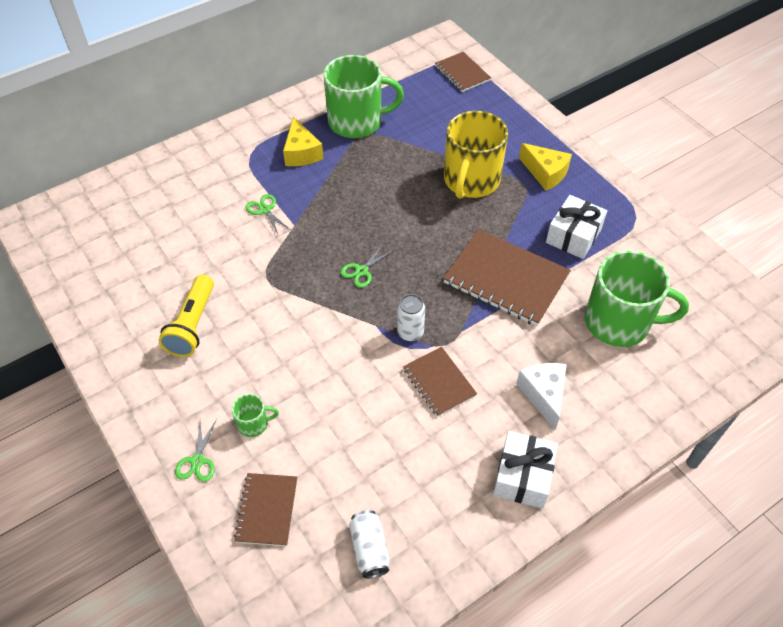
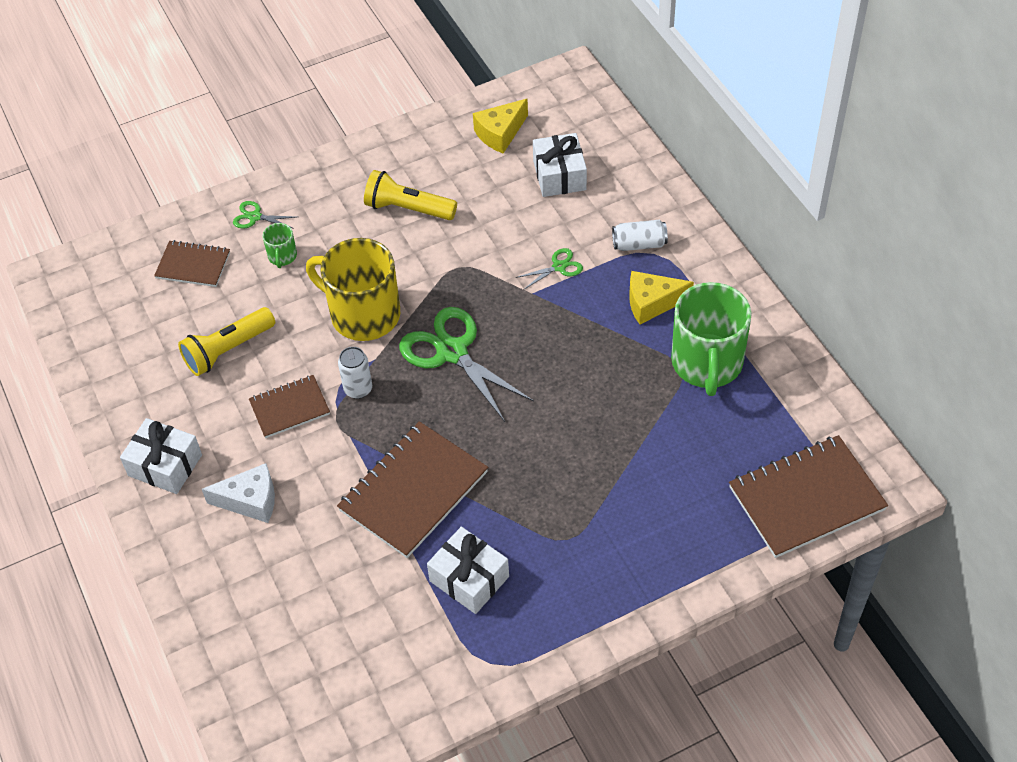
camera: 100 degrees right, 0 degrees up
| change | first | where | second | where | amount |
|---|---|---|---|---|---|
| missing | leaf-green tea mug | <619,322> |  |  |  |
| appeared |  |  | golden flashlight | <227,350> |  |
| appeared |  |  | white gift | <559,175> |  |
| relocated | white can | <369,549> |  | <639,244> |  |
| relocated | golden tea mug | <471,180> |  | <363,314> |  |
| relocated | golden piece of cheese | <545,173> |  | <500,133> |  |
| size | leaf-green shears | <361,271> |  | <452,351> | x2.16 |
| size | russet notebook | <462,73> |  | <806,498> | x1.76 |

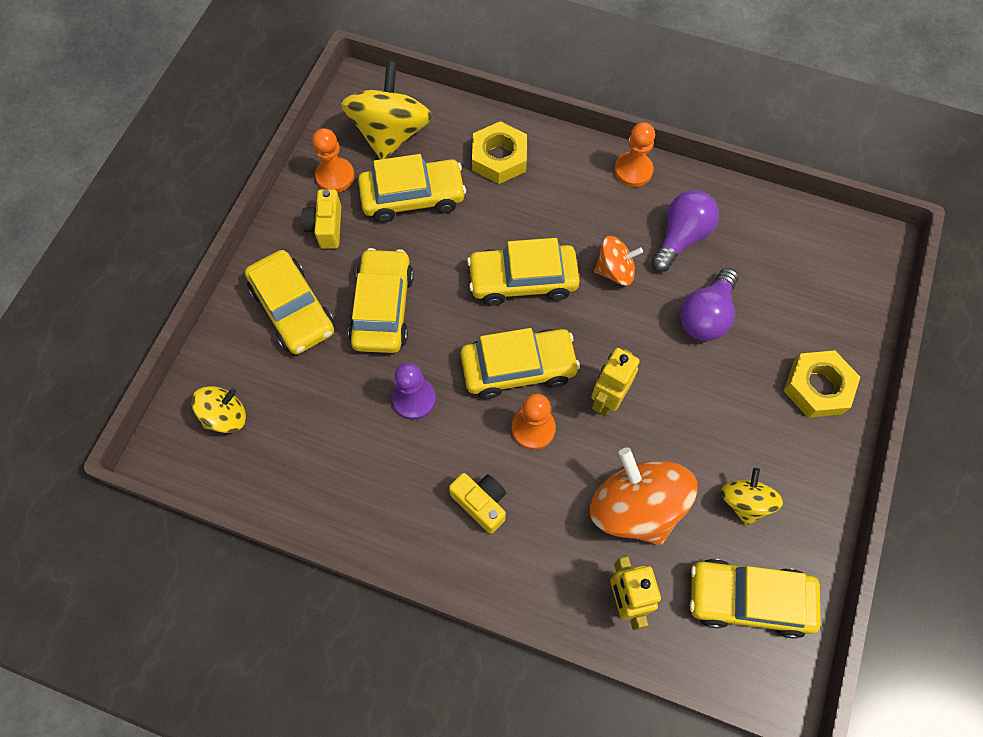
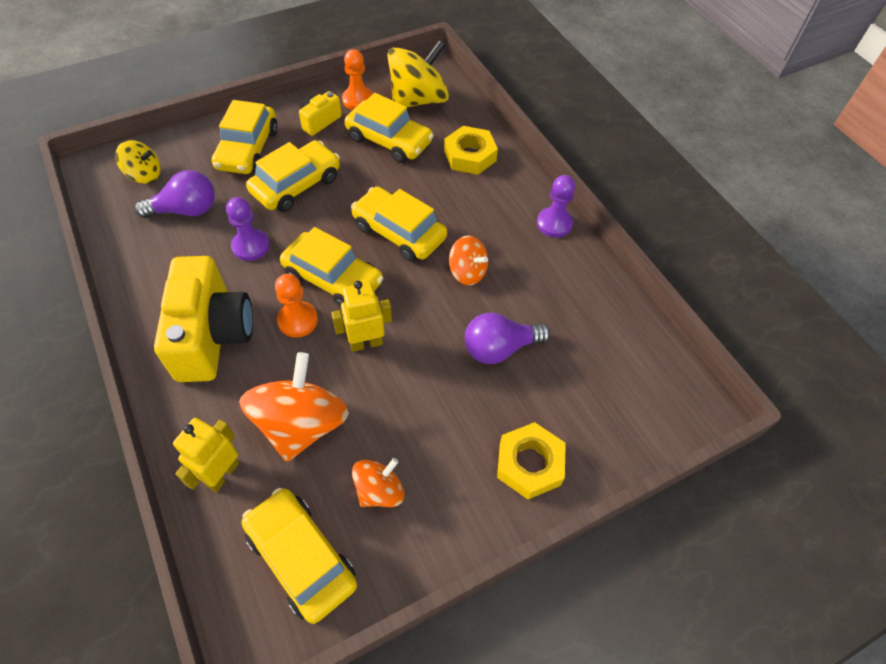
camera: 40 degrees right, 10 degrees down
| change | first | where | second | where | amount |
|---|---|---|---|---|---|
| relocated | violet bulb | <681,237> |  | <186,210> |  |
| colour | orange-coloured pawn | <633,170> | violet pawn | <554,223> |  |
| colour | golden toy top | <744,502> | orange-coloured toy top | <379,490> |  |
| size | golden camera | <481,503> |  | <212,335> | x2.05 |

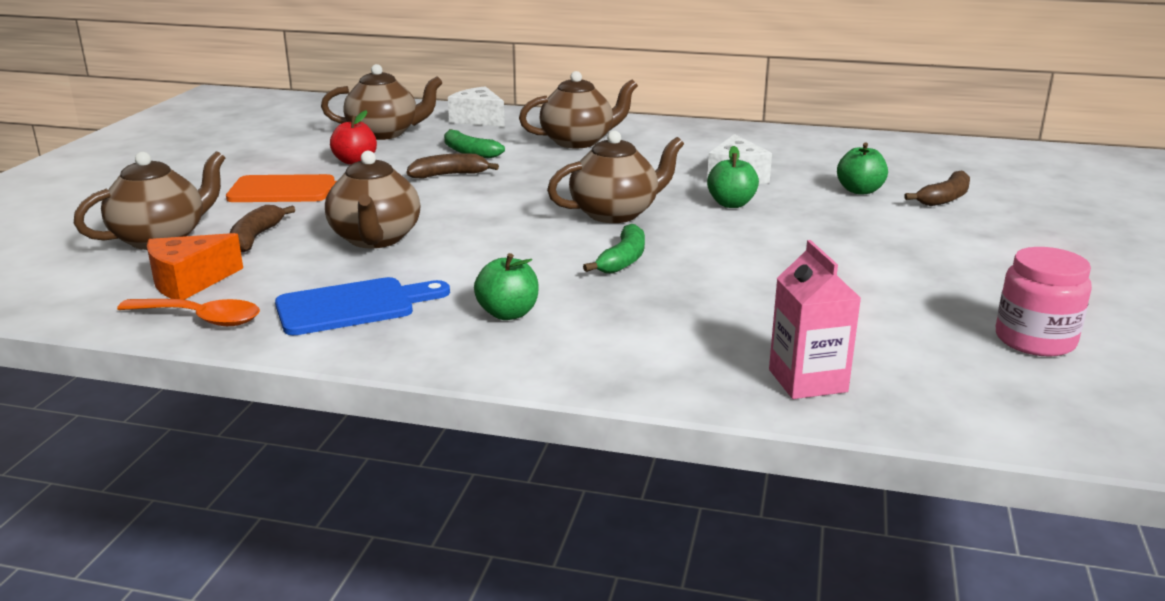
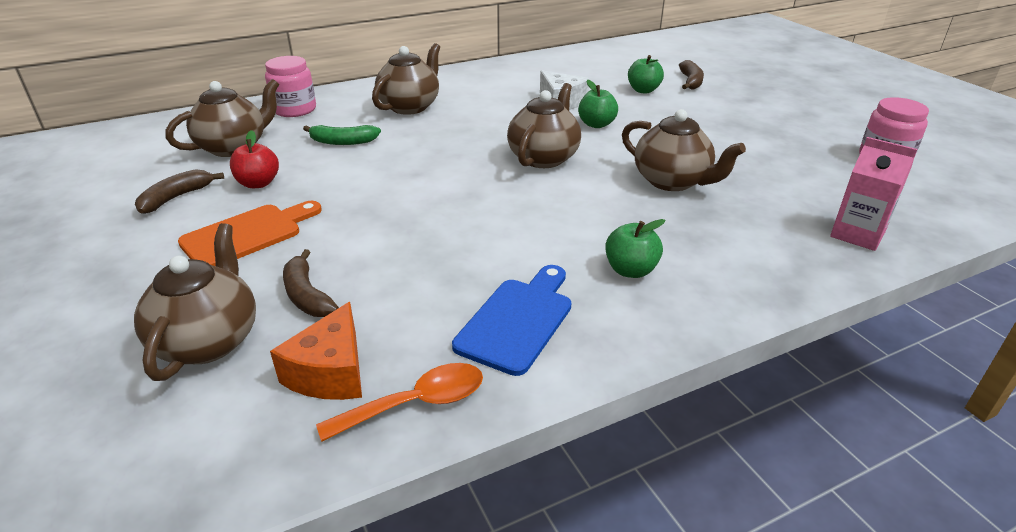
camera: 40 degrees left, 10 degrees up
| change | first | where | second | where | amount |
|---|---|---|---|---|---|
| missing | leaf-green toy banana | <623,260> |  |  |  |
| relocated | russet teapot | <375,239> |  | <672,181> |  |
| relocated | russet toy banana | <449,175> |  | <176,198> |  |
| exchanged | white piece of cheese | <478,119> | rosy jar | <295,109> |  |

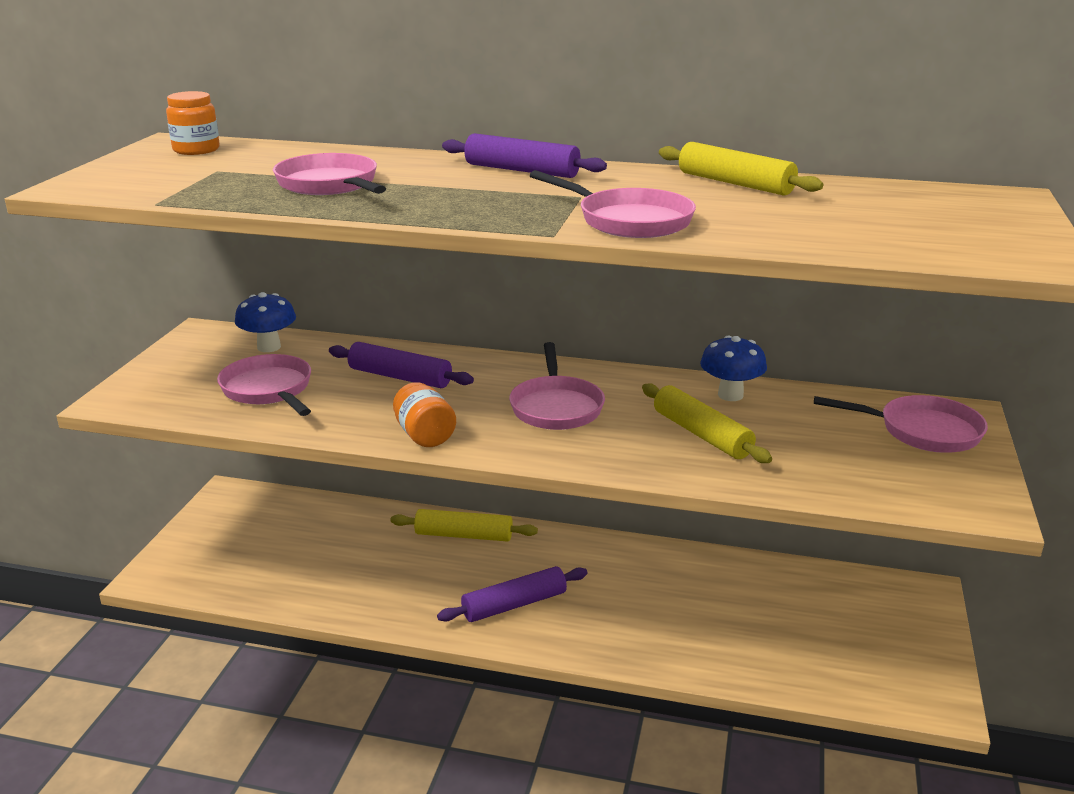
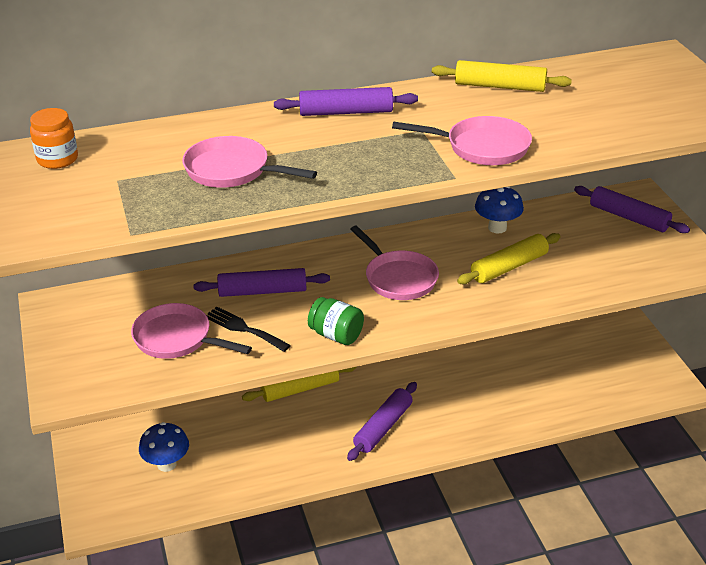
camera: 30 degrees left, 10 degrees up
| change | first | where | second | where | amount |
|---|---|---|---|---|---|
| appeared |  |  | black fork | <243,328> |  |
| relocated | blue toadstool | <269,347> |  | <167,464> |  |
| exchanged | rosy pan | <922,431> | violet dough roller | <629,217> |  |
| colour | orange-coloured jar | <424,435> | leaf-green jar | <336,335> |  |
| spun | golden dough roller | <701,434> |  | <509,267> | 60 degrees counterclockwise |

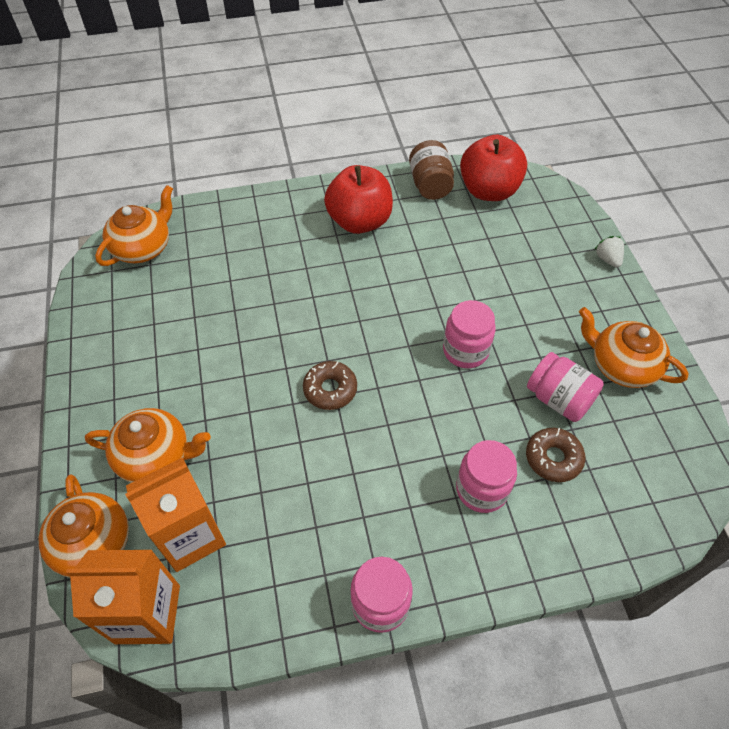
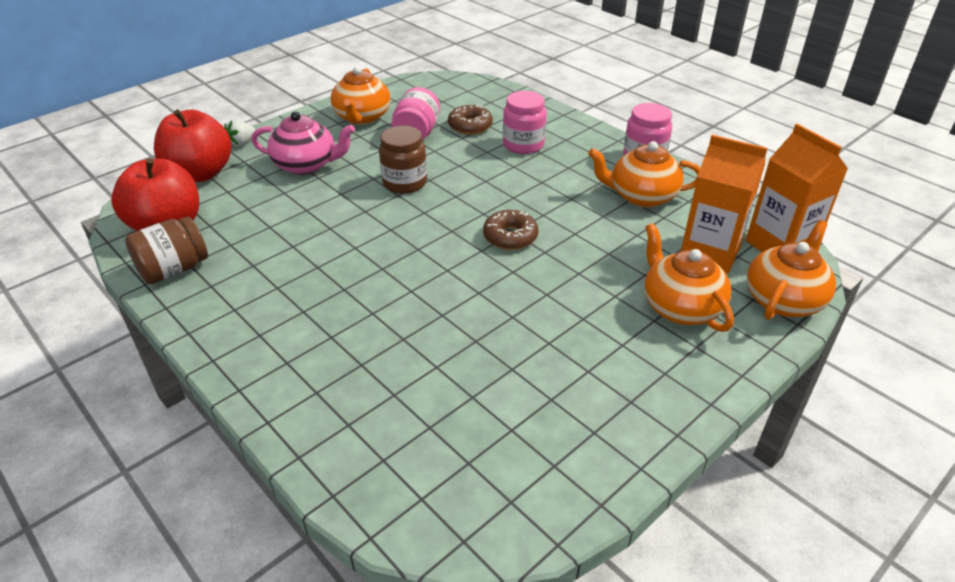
camera: 120 degrees left, 15 degrees down
| change | first | where | second | where | amount |
|---|---|---|---|---|---|
| appeared |  |  | rosy teapot | <306,165> |  |
| relocated | orange-coloured teapot | <143,248> |  | <642,196> |  |
| relocated | red apple fruit | <359,221> |  | <200,173> |  |
| colour | rosy jar | <465,351> | russet jar | <404,183> |  |

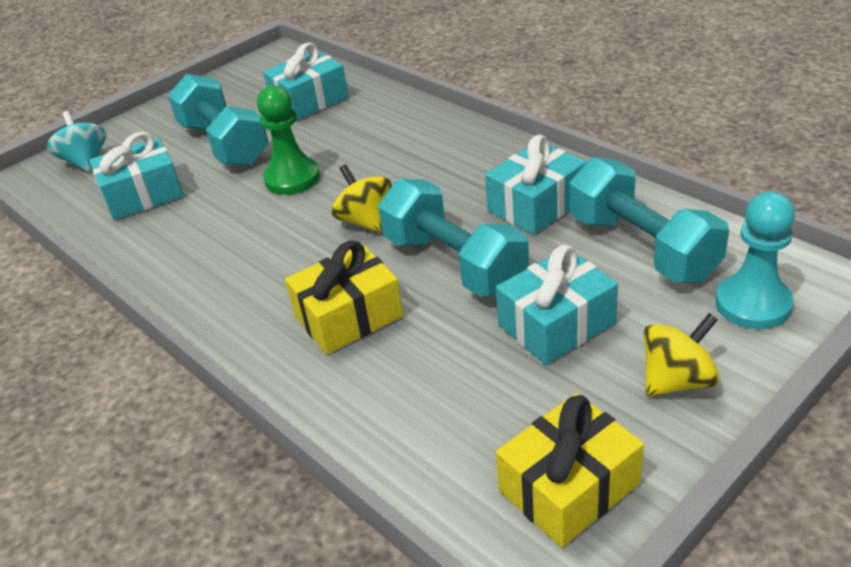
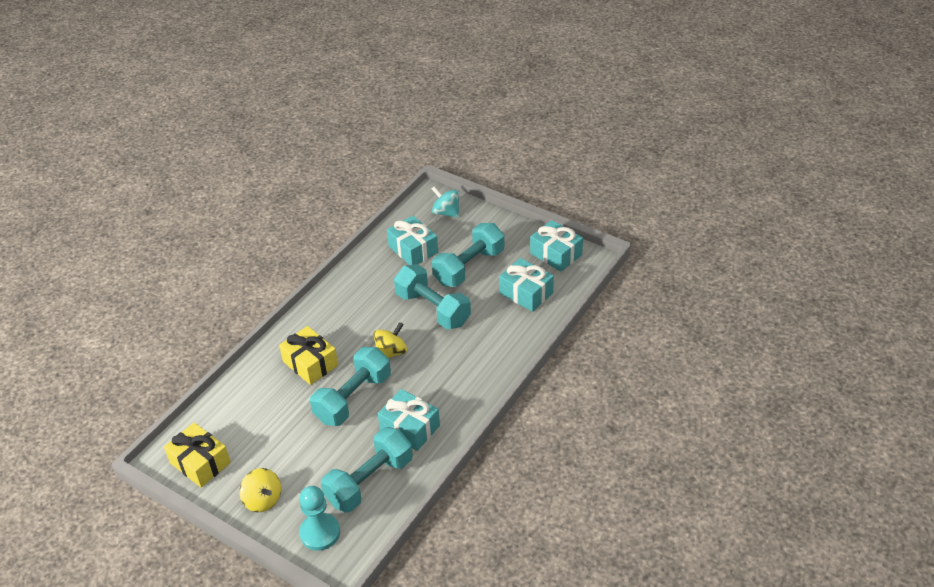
camera: 75 degrees right, 5 degrees up
| change | first | where | second | where | amount |
|---|---|---|---|---|---|
| relocated | teal gift | <556,324> |  | <556,254> |  |
| exchanged | leaf-green pawn | <292,178> | teal hand weight | <433,309> |  |
| spun | teal toy top | <85,161> |  | <446,212> | 105 degrees counterclockwise |

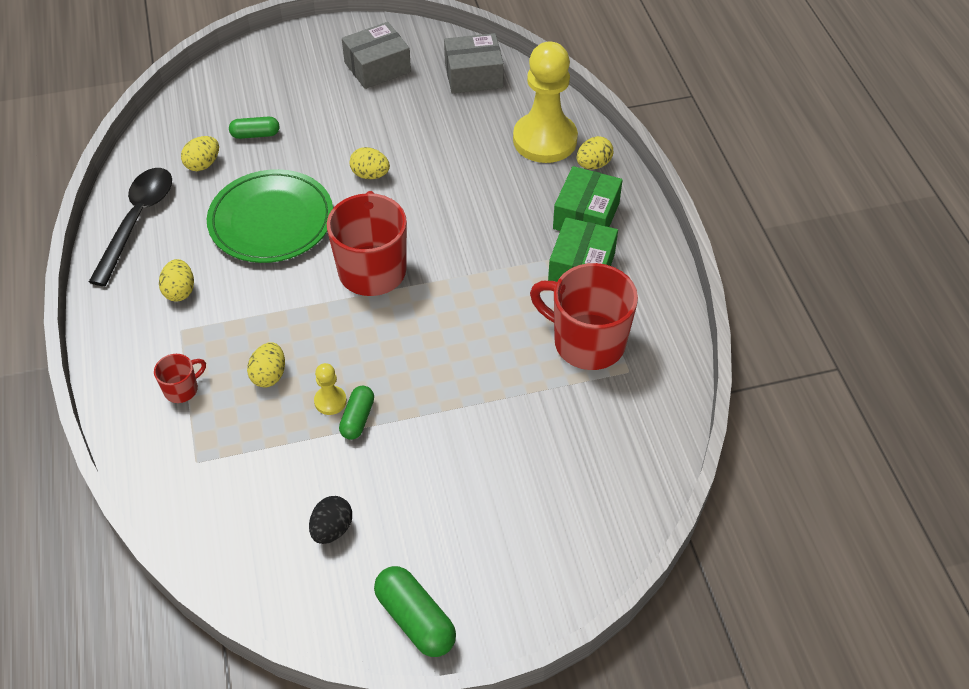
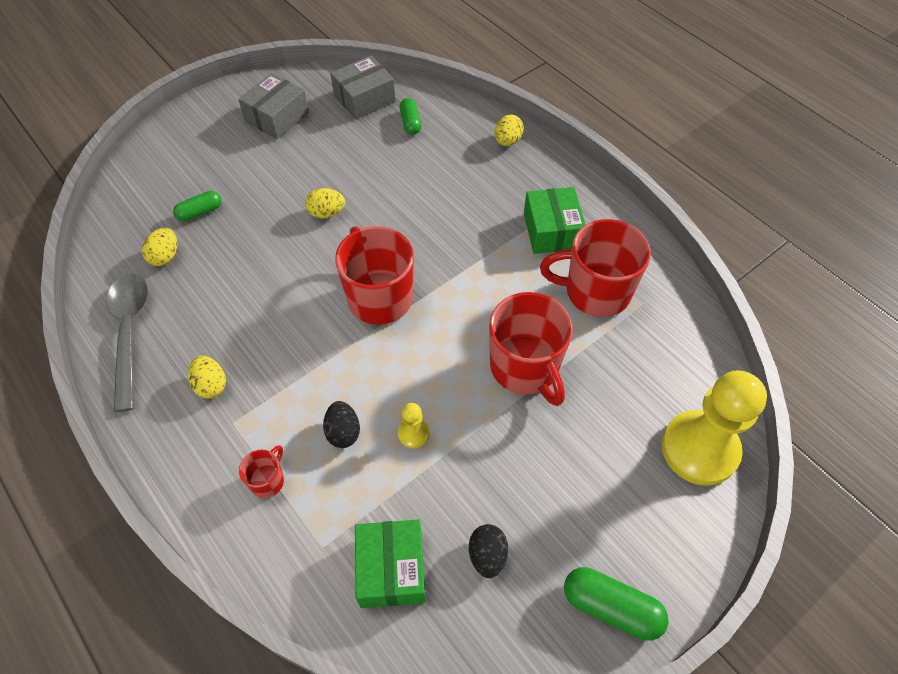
camera: 25 degrees left, 5 degrees up
| change | first | where | second | where | amount |
|---|---|---|---|---|---|
| missing | leaf-green plate | <271,221> |  |  |  |
| appeared |  |  | red tea mug | <525,368> |  |
| relocated | leaf-green pill shape | <357,418> |  | <410,122> |  |
| relocated | golden pawn | <545,140> |  | <699,449> |  |
| relocated | leaf-green box | <586,216> |  | <391,569> |  |
| colour | black spoon | <137,221> | ash-grey spoon | <130,333> |  |
| colour | golden toy egg | <269,375> | black toy egg | <343,432> |  |

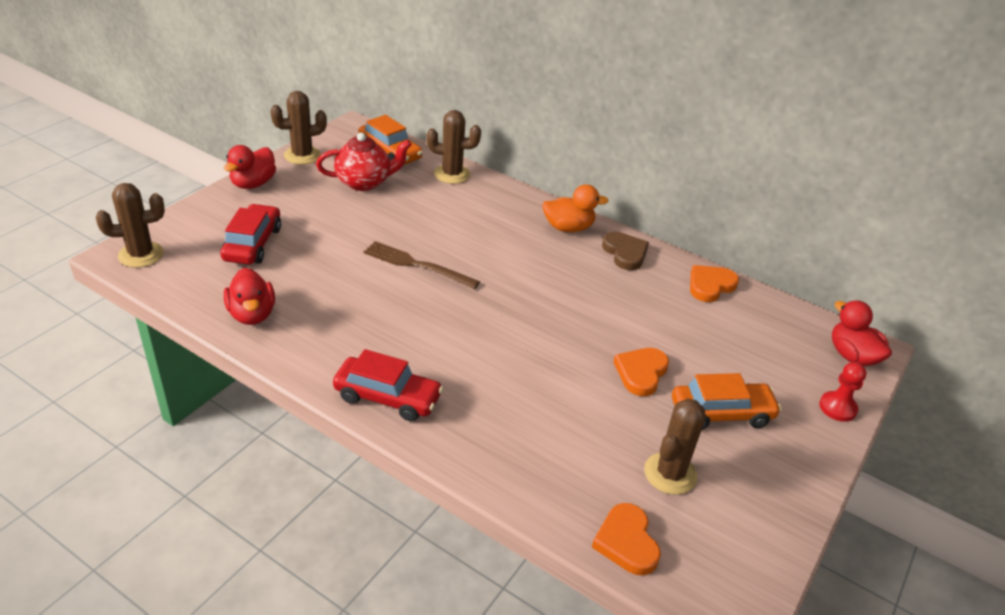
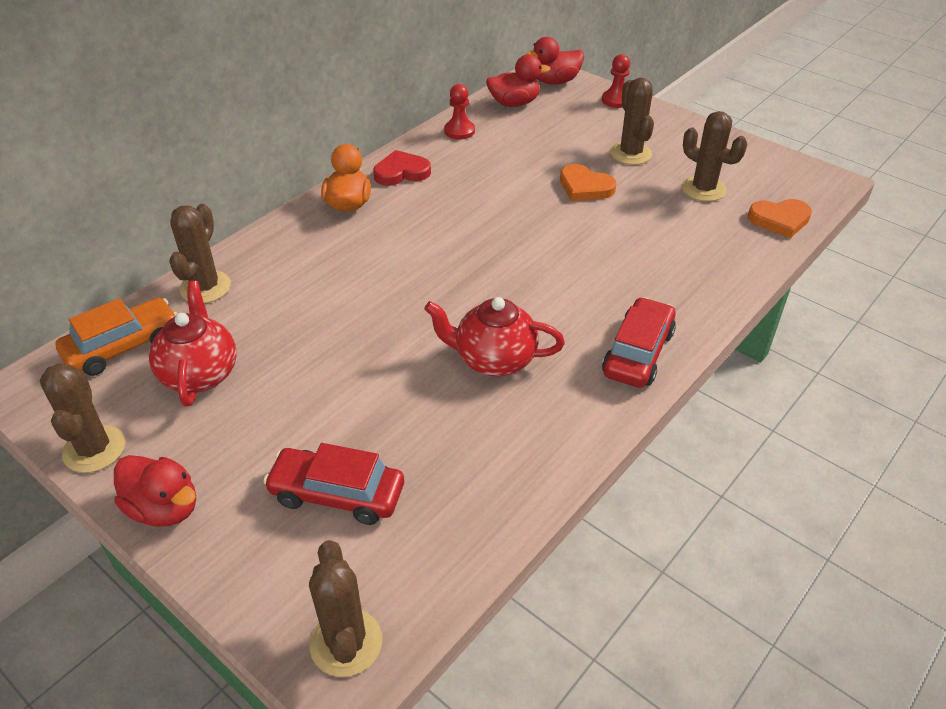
camera: 80 degrees left, 5 degrees up
| change | first | where | second | where | amount |
|---|---|---|---|---|---|
| missing | russet fork | <417,265> |  |  |  |
| appeared |  |  | red teapot | <494,359> |  |
| relocated | red rubber duck | <252,314> |  | <514,103> |  |
| exchanged | orange-coloured automobile | <721,413> | russet saguaro cactus | <630,153> |  |
| exchanged | orange-coloured heart shape | <710,285> | red pawn | <459,131> |  |
| colour | russet heart shape | <625,253> | red heart shape | <401,172> |  |

